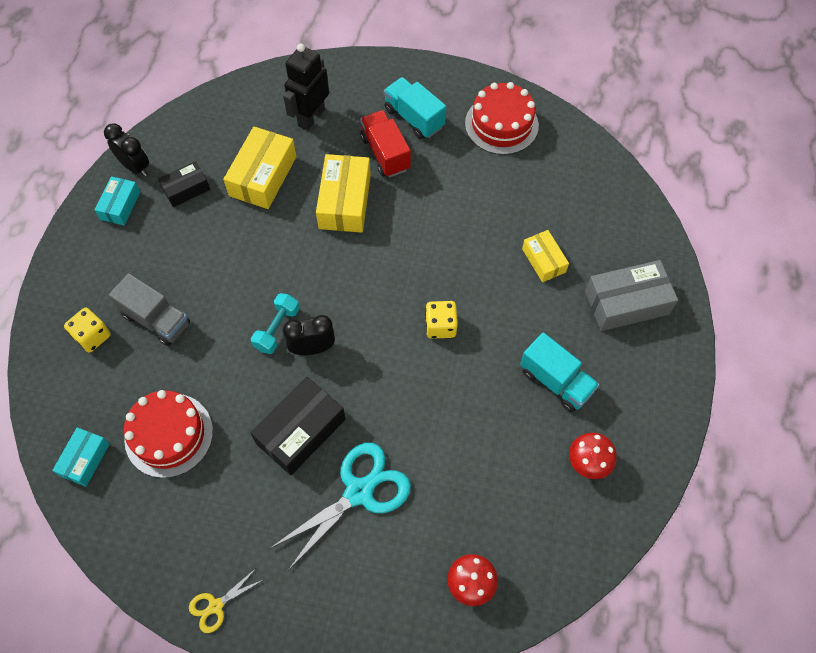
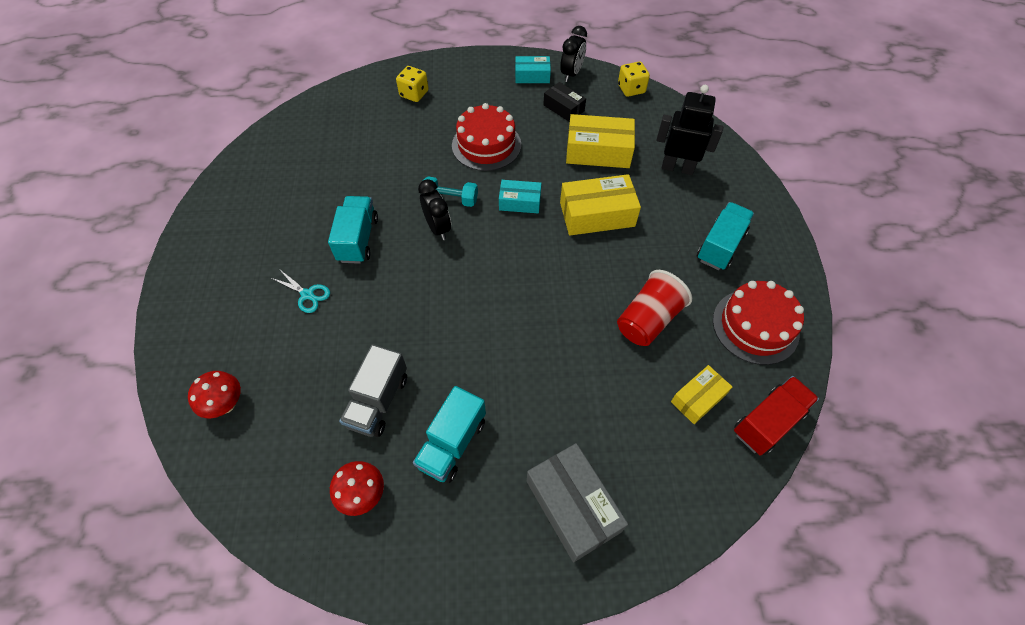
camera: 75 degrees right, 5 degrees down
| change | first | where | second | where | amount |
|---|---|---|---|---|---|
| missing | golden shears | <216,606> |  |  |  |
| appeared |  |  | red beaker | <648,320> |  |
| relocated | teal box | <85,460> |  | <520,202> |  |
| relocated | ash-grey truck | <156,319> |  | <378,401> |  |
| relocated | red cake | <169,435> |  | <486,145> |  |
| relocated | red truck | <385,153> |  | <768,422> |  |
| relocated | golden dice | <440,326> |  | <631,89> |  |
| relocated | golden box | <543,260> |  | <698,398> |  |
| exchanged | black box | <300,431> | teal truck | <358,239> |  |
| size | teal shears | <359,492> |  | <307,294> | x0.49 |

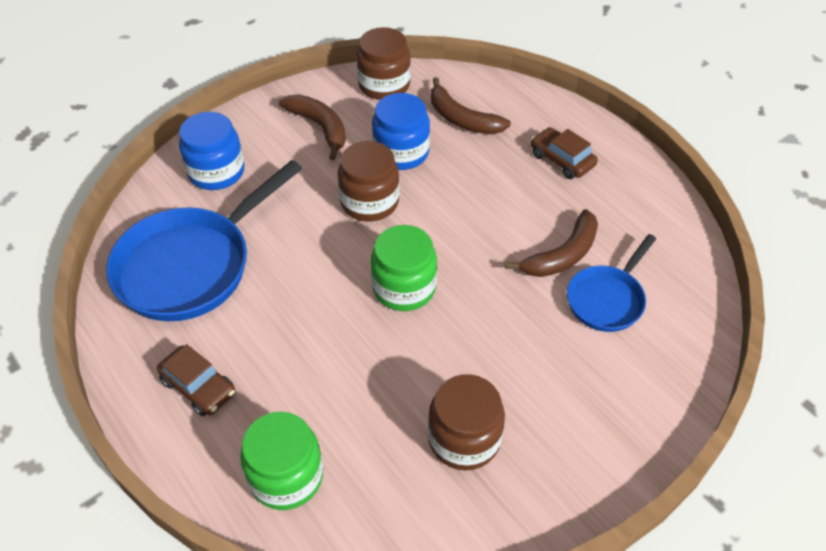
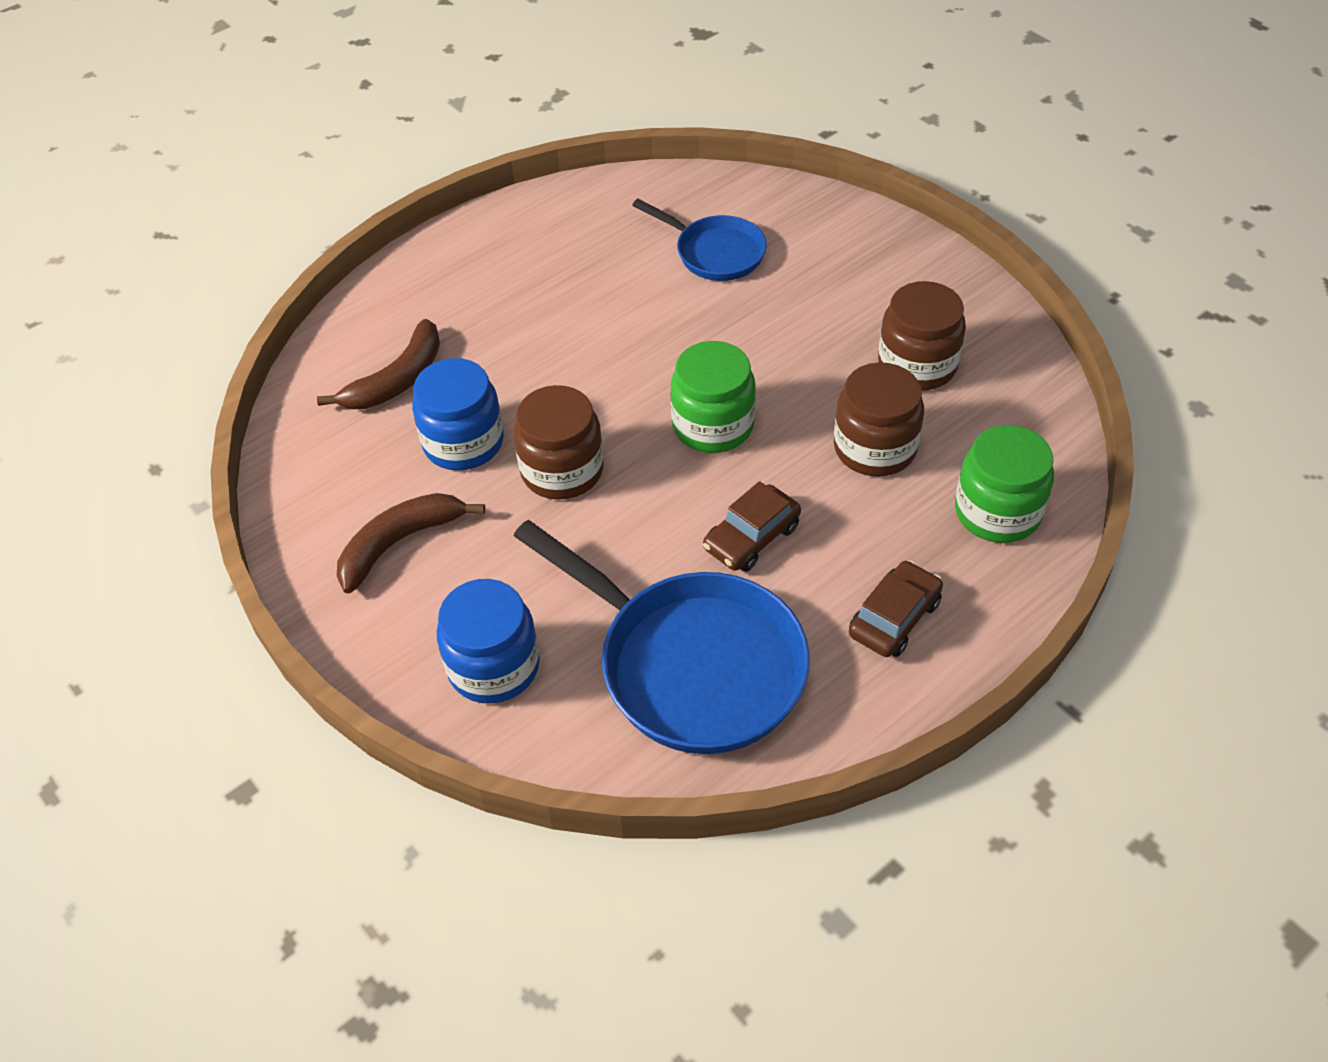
camera: 90 degrees left, 0 degrees up
| change | first | where | second | where | amount |
|---|---|---|---|---|---|
| missing | russet toy banana | <562,255> |  |  |  |
| relocated | russet jar | <384,85> |  | <875,448> |  |
| relocated | russet automobile | <562,160> |  | <751,537> |  |

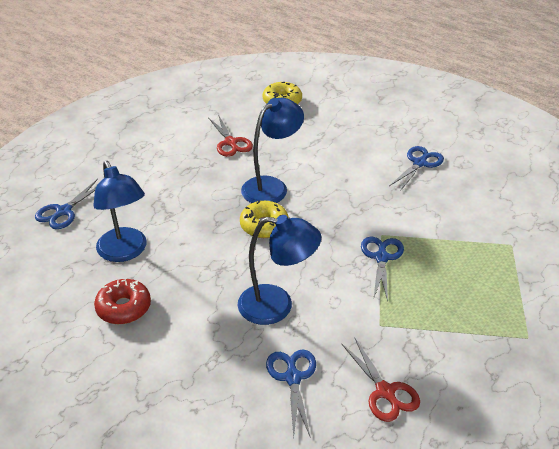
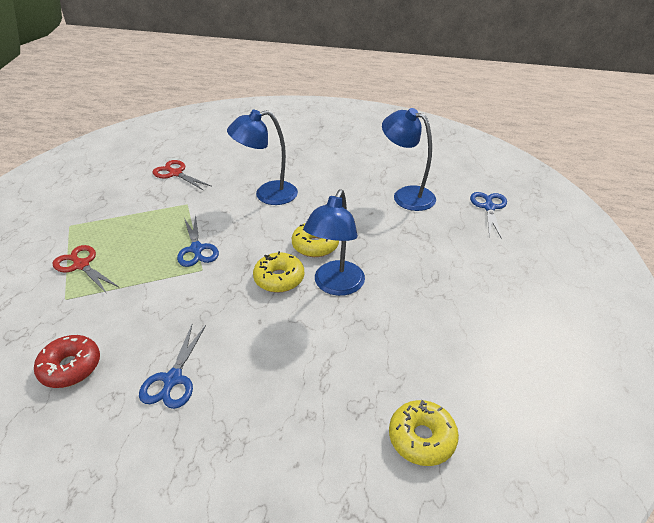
camera: 155 degrees right, 0 degrees up
| change | first | where | second | where | amount |
|---|---|---|---|---|---|
| missing | blue shears | <293,378> |  |  |  |
| appeared |  |  | golden donut | <279,278> |  |
| relocated | red donut | <124,308> |  | <70,367> |  |
| relocated | red shears | <230,142> |  | <81,265> |  |

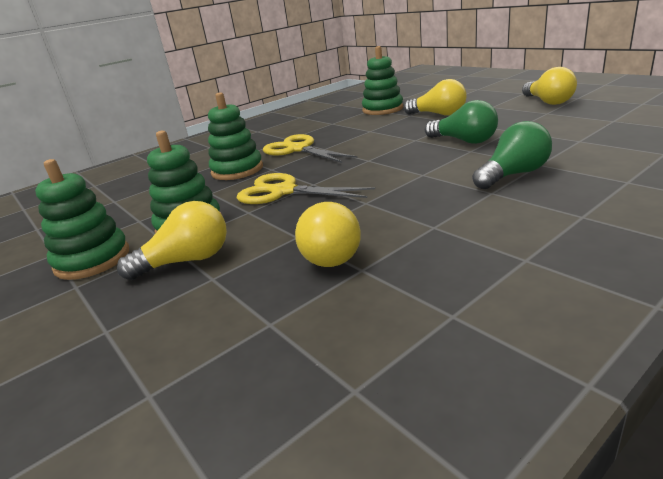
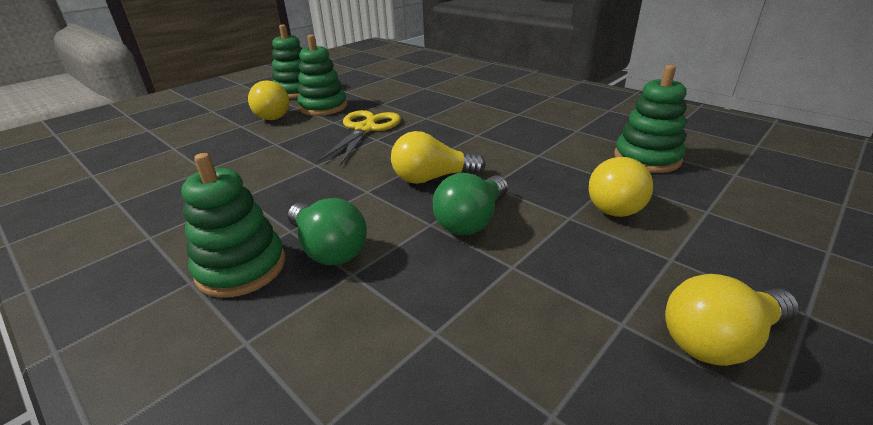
camera: 80 degrees right, 5 degrees up
| change | first | where | second | where | amount |
|---|---|---|---|---|---|
| missing | golden shears | <298,149> |  |  |  |
| relocated | leaf-green ring stacker | <237,170> |  | <241,268> |  |
| relocated | golden bulb | <331,252> |  | <432,178> |  |

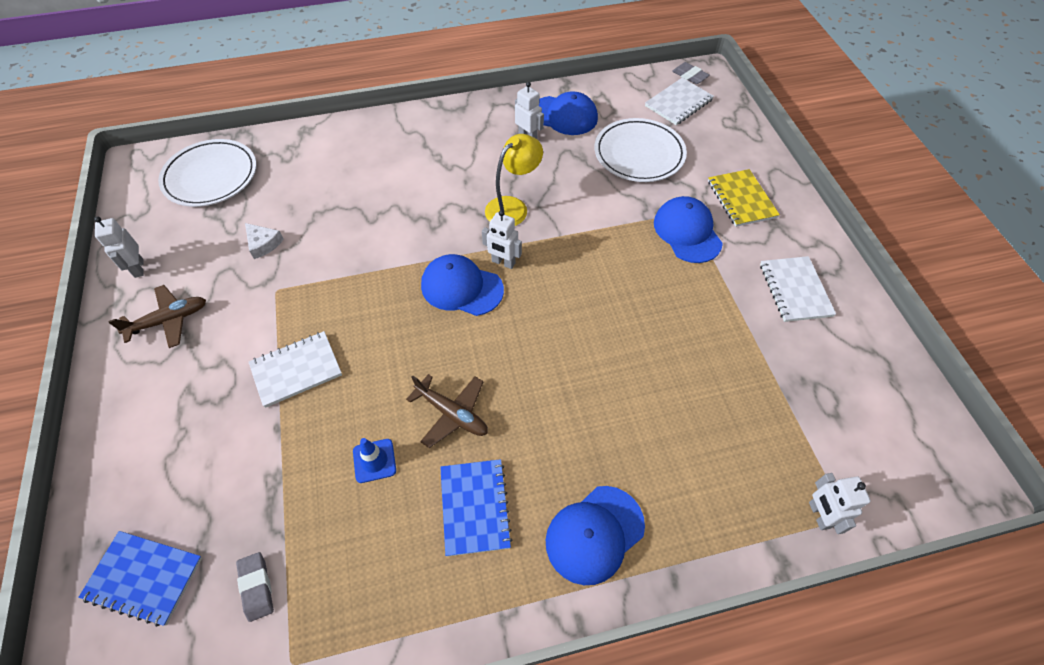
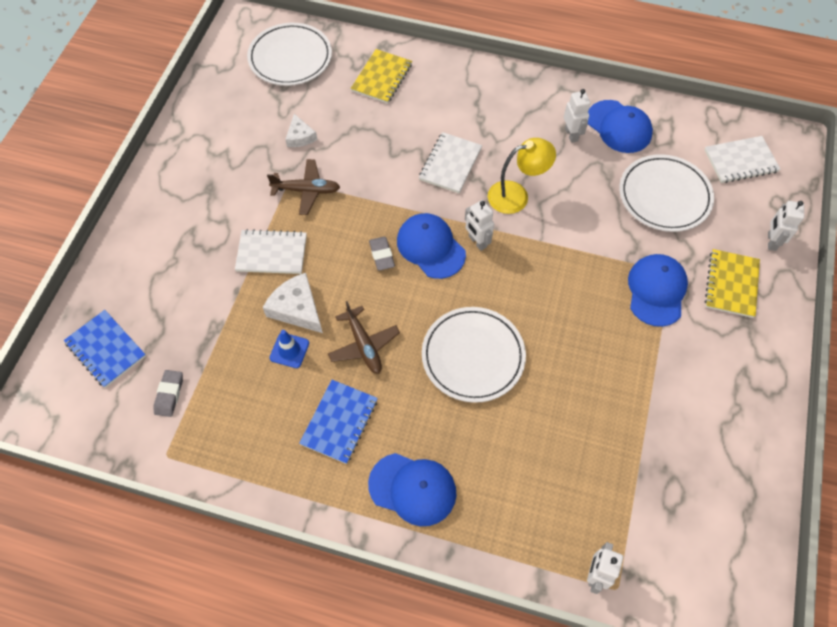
camera: 30 degrees right, 5 degrees up
| change | first | where | second | where | amount |
|---|---|---|---|---|---|
| appeared |  |  | white piece of cheese | <297,308> |  |
| appeared |  |  | golden notebook | <382,78> |  |
| appeared |  |  | white plate | <473,356> |  |
| relocated | white robot figure | <138,268> |  | <771,241> |  |
| relocated | russet toy plane | <169,320> |  | <306,190> |  |
| relocated | ash-grey gum eraser | <690,76> |  | <382,255> |  |
| relocated | white notebook | <795,290> |  | <450,164> |  |
| spun | blue peaked cap | <594,534> |  | <412,489> | 150 degrees counterclockwise |

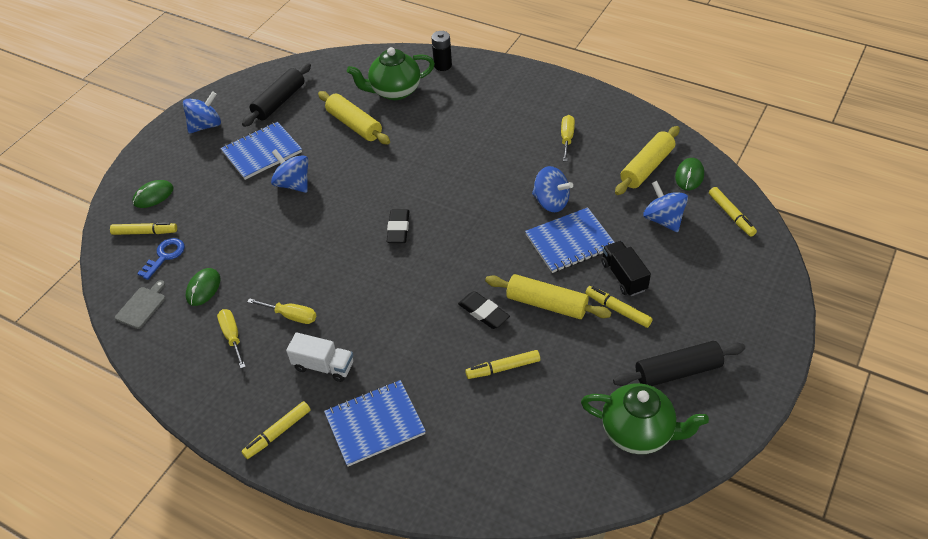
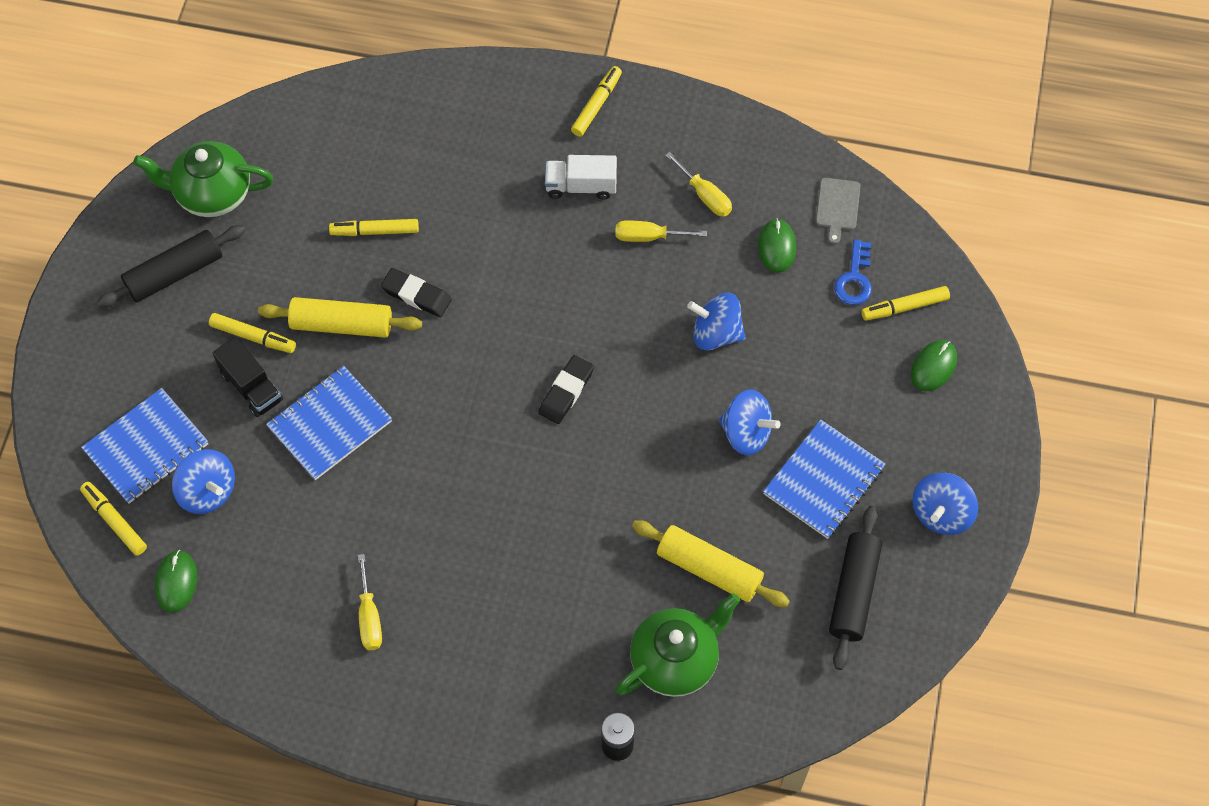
camera: 160 degrees right, 15 degrees up
| change | first | where | second | where | amount |
|---|---|---|---|---|---|
| missing | golden dough roller | <646,167> |  |  |  |
| relocated | blue notebook | <375,424> |  | <146,447> |  |
| relocated | blue toy top | <551,202> |  | <716,333> |  |
| spun | black gum eraser | <398,229> |  | <566,392> | 45 degrees clockwise |
| spun | golden felt pen | <503,368> |  | <375,231> | 150 degrees counterclockwise |

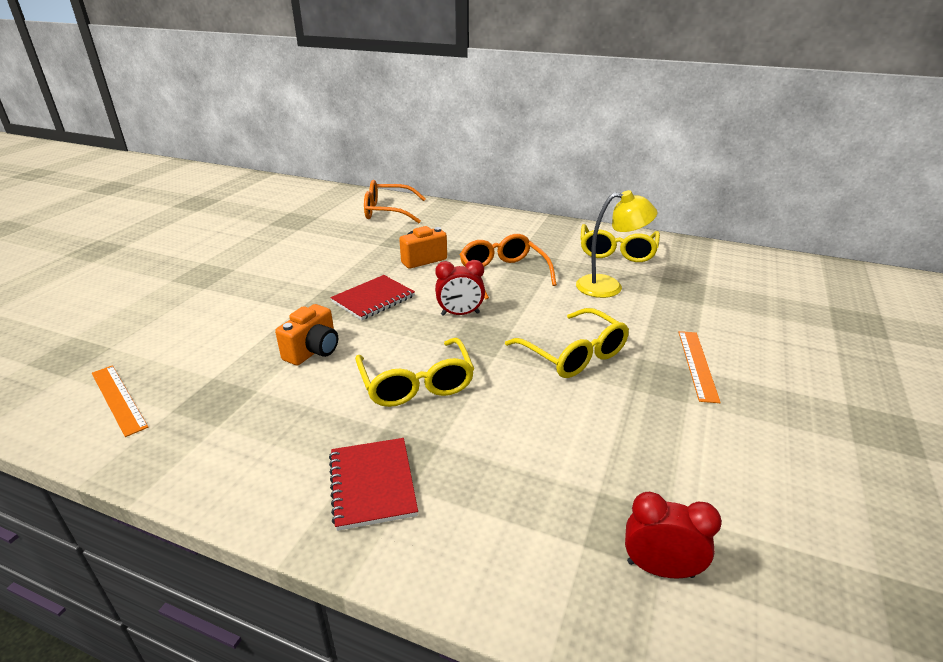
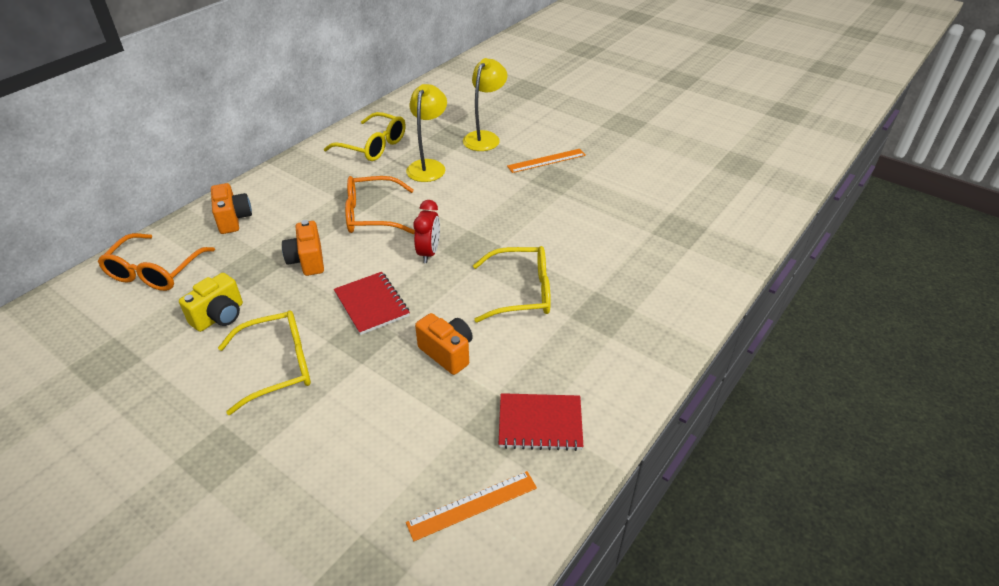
camera: 75 degrees left, 10 degrees up
| change | first | where | second | where | amount |
|---|---|---|---|---|---|
| missing | red clock | <660,569> |  |  |  |
| appeared |  |  | golden camera | <219,316> |  |
| appeared |  |  | orange-coloured camera | <233,219> |  |
| appeared |  |  | golden lamp | <485,137> |  |
| relocated | red notebook | <372,484> |  | <540,423> |  |
| relocated | golden glasses | <574,355> |  | <279,366> |  |
| spun | orange-coloured measuring stick | <697,364> |  | <546,161> | 45 degrees counterclockwise |

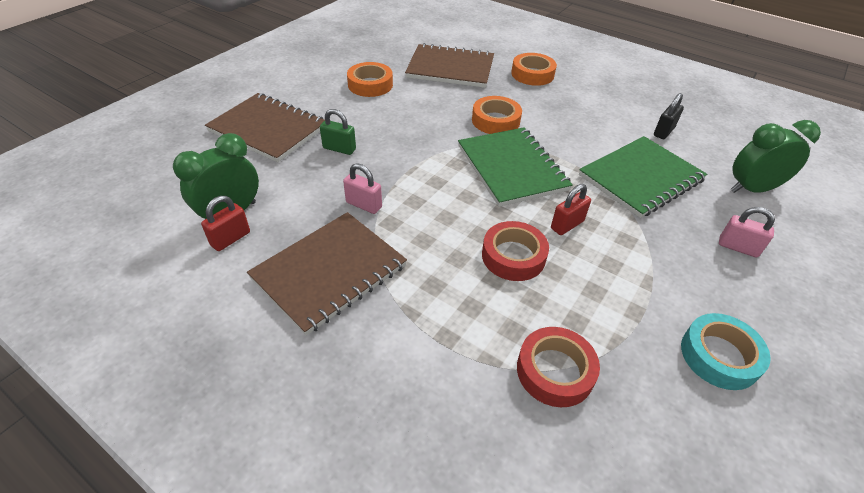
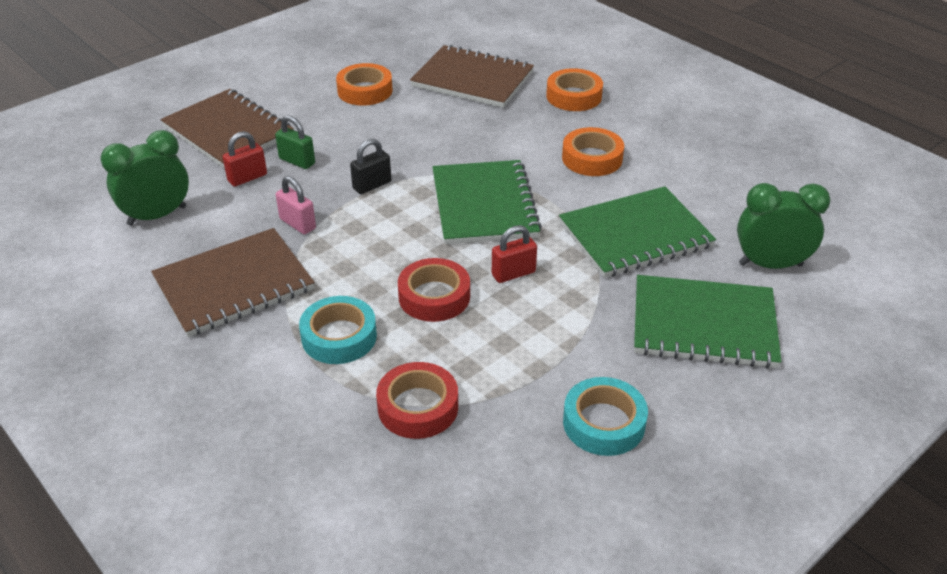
camera: 15 degrees right, 5 degrees down
| change | first | where | second | where | amount |
|---|---|---|---|---|---|
| appeared |  |  | teal roll of tape | <339,337> |  |
| relocated | red lock | <230,239> |  | <247,178> |  |
| relocated | orange-coloured roll of tape | <495,121> |  | <592,158> |  |
| relocated | black lock | <663,132> |  | <372,185> |  |
| exchanged | rosy lock | <738,247> | leaf-green notebook | <704,324> |  |

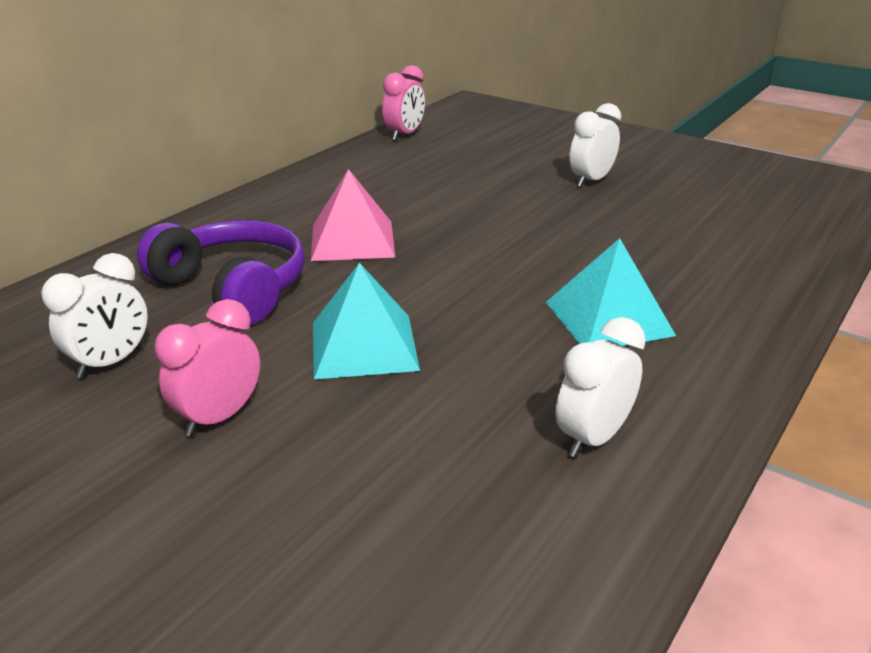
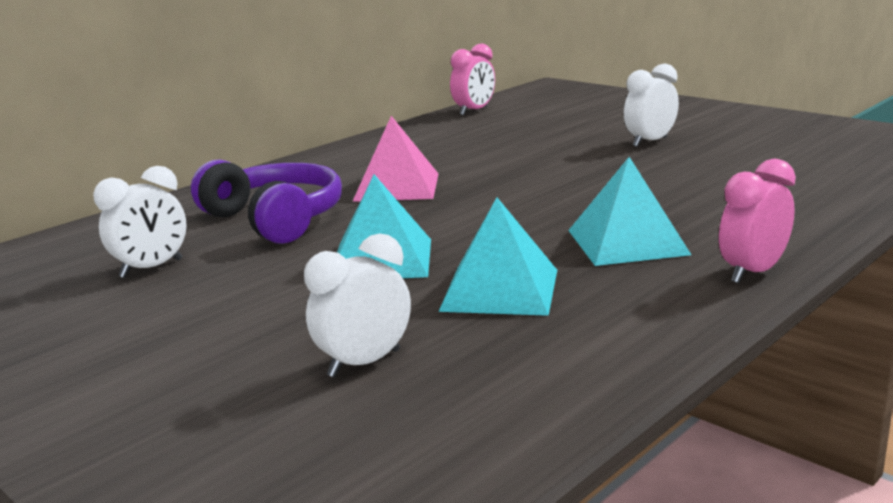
camera: 10 degrees right, 10 degrees down
| change | first | where | second | where | amount |
|---|---|---|---|---|---|
| appeared |  |  | teal pyramid | <500,290> |  |
| relocated | rosy clock | <219,417> |  | <753,272> |  |
| relocated | white clock | <593,438> |  | <364,363> |  |

